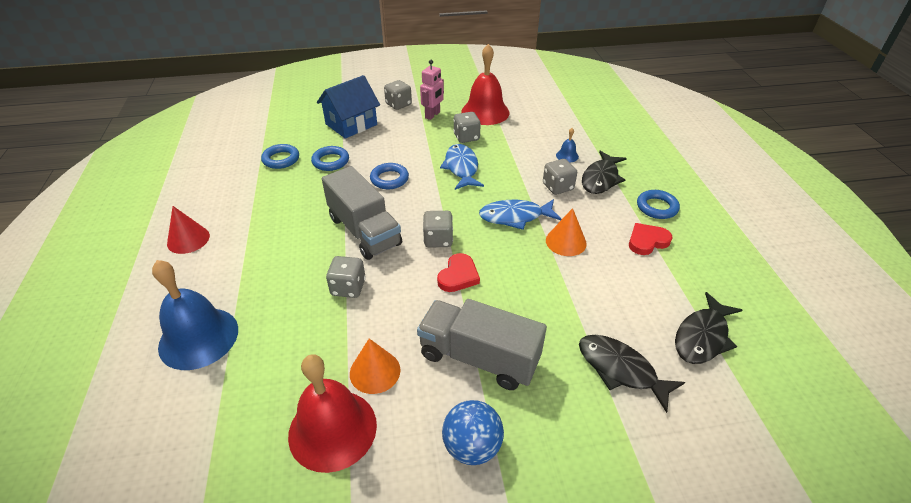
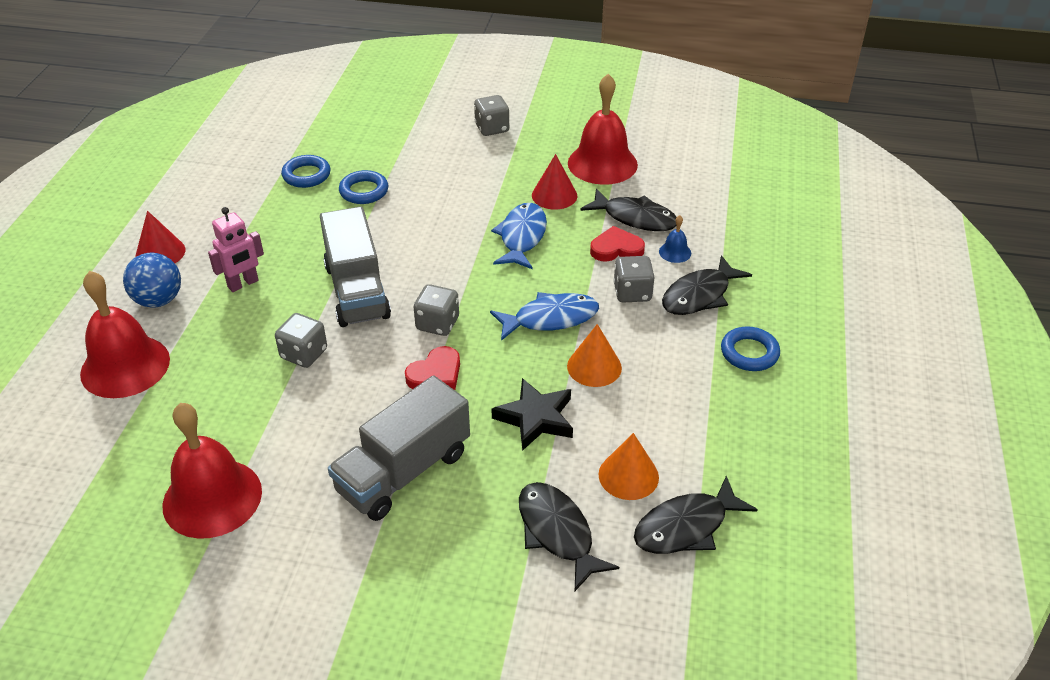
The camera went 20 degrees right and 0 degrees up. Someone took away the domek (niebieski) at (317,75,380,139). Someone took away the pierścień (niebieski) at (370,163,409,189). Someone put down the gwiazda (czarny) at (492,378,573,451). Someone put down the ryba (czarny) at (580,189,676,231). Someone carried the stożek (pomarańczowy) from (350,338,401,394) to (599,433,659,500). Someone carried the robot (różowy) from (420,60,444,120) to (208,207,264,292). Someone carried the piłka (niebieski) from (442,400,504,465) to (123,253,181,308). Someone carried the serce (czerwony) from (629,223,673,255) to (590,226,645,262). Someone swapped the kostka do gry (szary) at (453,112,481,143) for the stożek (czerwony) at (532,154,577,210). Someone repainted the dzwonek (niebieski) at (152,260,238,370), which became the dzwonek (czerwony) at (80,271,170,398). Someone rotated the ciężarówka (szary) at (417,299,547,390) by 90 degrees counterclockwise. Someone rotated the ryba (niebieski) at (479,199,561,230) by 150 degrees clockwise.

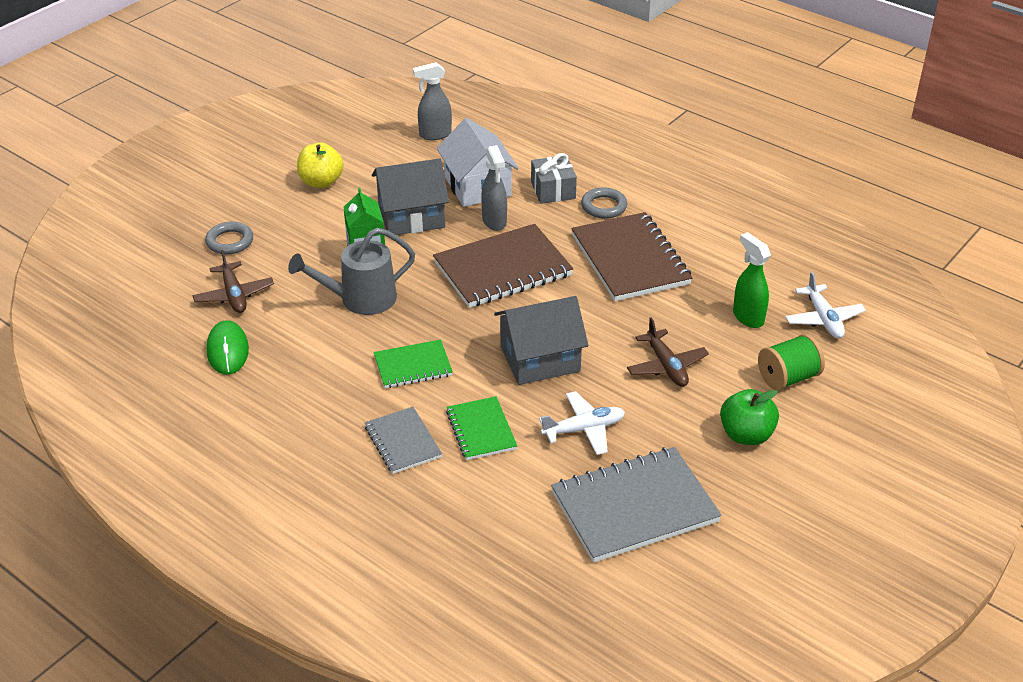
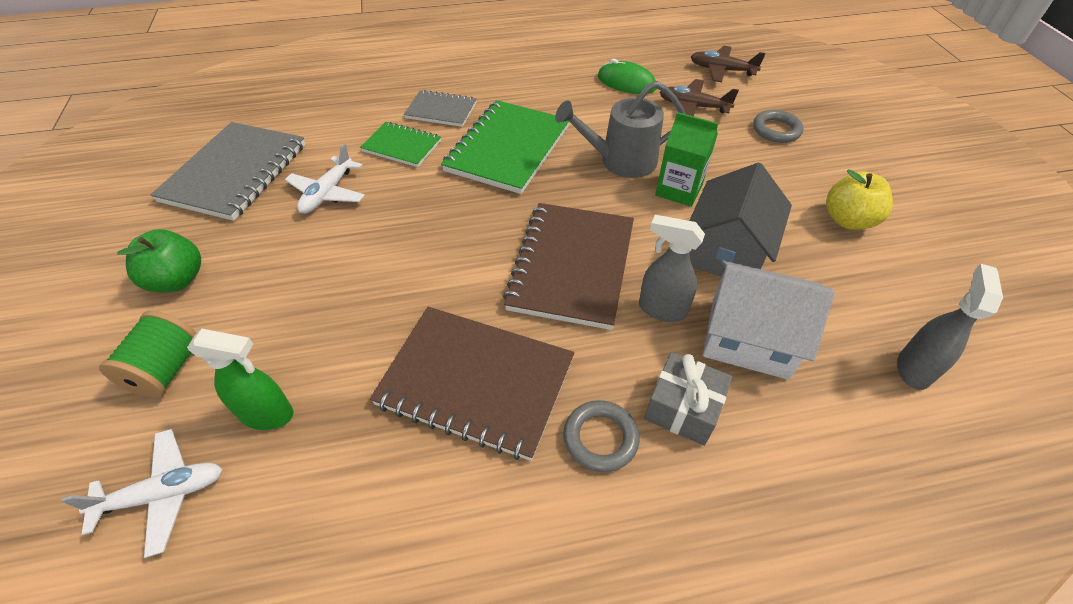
The camera went 130 degrees right and 10 degrees up. Someone took away the domek (szary) at (494,296,588,385). Someone carried the samolot (brązowy) from (627,317,709,387) to (691,46,766,82). Someone rotated the konewka (szary) at (288,228,415,315) by 120 degrees counterclockwise. Someone rotated the samolot (biały) at (785,272,866,338) by 135 degrees clockwise. Someone scaled the zeszyt (zielony) at (374,340,453,388) by 1.80.

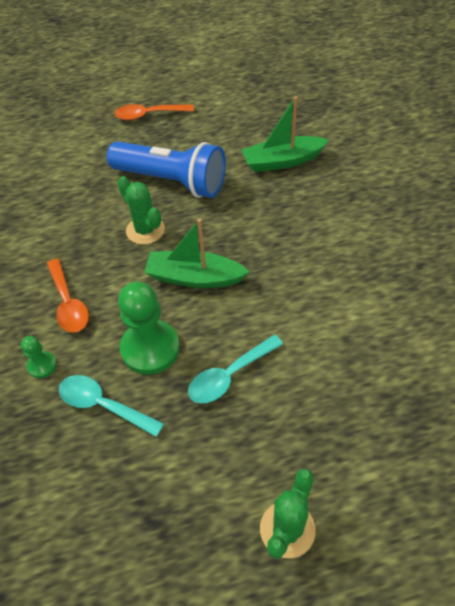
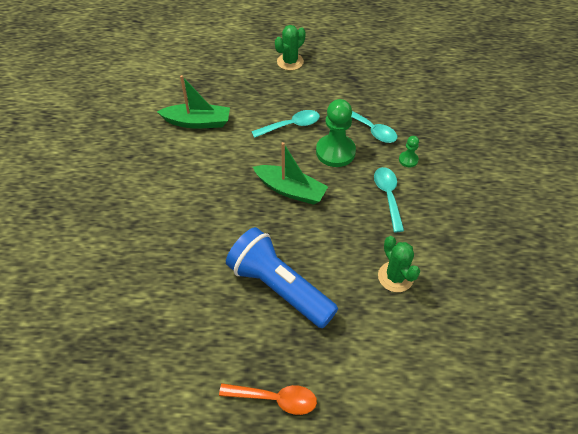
The camera went 165 degrees left and 0 degrees up. Someone carried the kaktus (zielony) from (118,176,165,245) to (378,236,420,292). Someone carried the łódka (zielony) from (241,96,329,172) to (157,75,230,128). Someone repainted the łyżka (pomarańczowy) at (47,258,89,333), which became the łyżka (turkusowy) at (374,167,404,232).

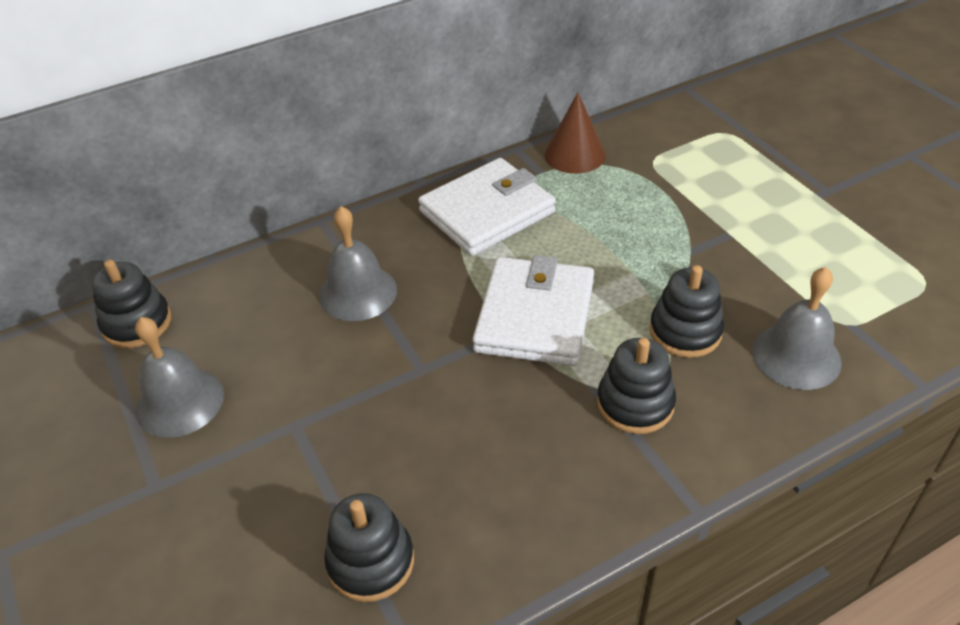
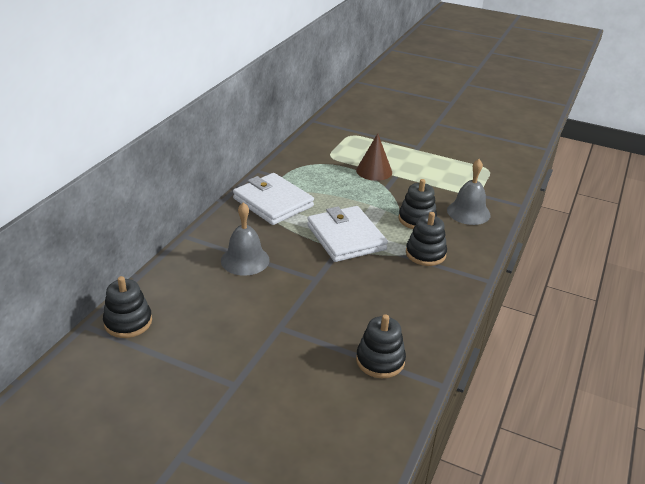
The camera went 40 degrees left and 10 degrees down. Someone took away the dzwonek (szary) at (135,317,224,438). Someone carried the stożek (brązowy) from (544,92,606,174) to (356,133,392,181). Someone rotated the portfel (biały) at (418,158,556,256) by 60 degrees counterclockwise.

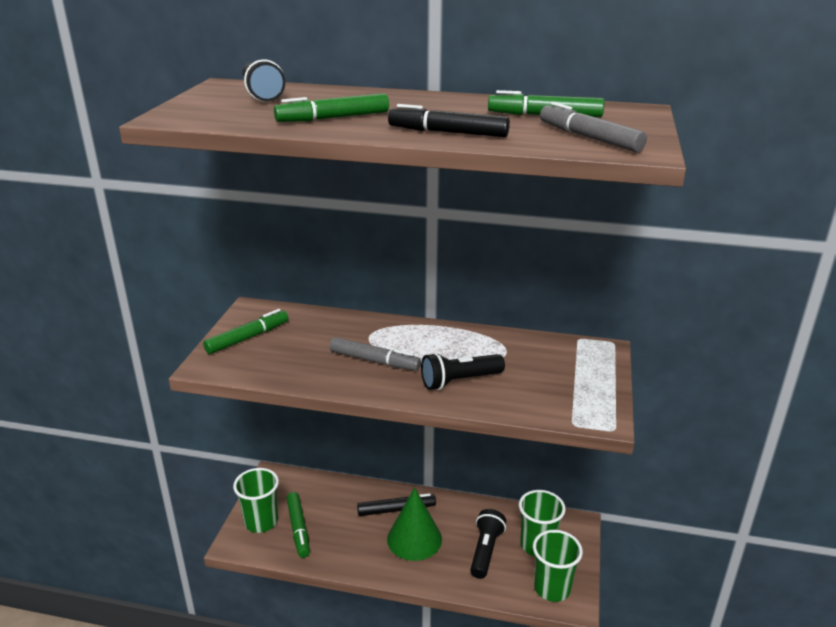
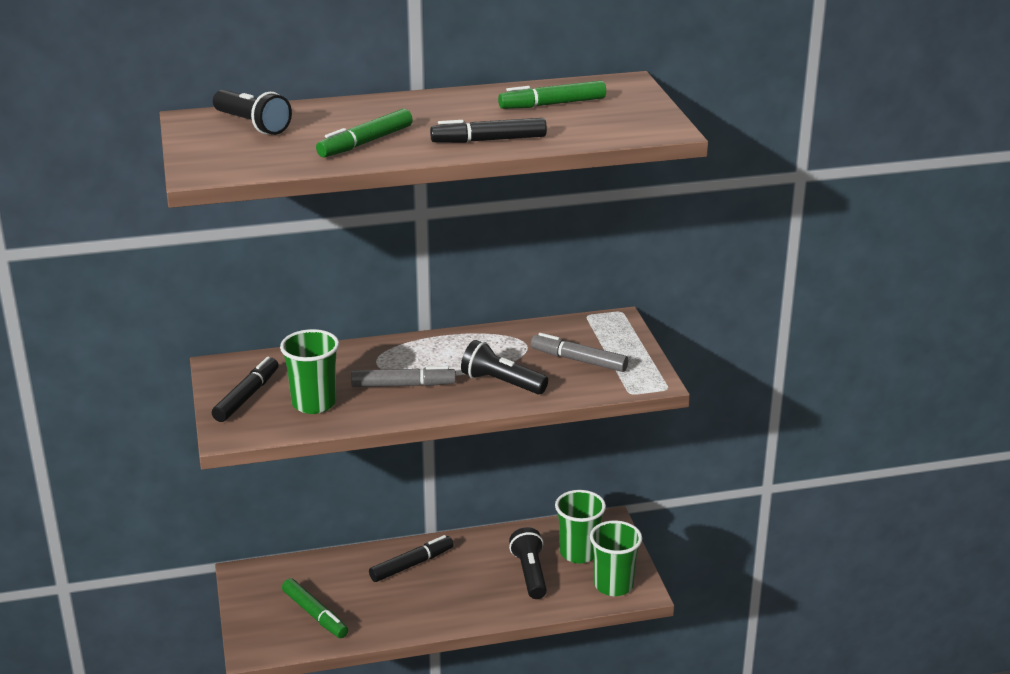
The camera went 25 degrees left and 0 degrees up. Someone took away the stożek (zielony) at (387,487,442,561). Someone carried the szklanka (zielony) from (233,468,279,533) to (280,329,339,414). Someone carried the flamaster (szary) from (540,102,647,152) to (531,333,628,372). Someone repainted the flamaster (zielony) at (203,309,288,354), which became the flamaster (czarny) at (212,357,279,422). Someone rotated the latarka (czarny) at (421,353,505,390) by 75 degrees clockwise.

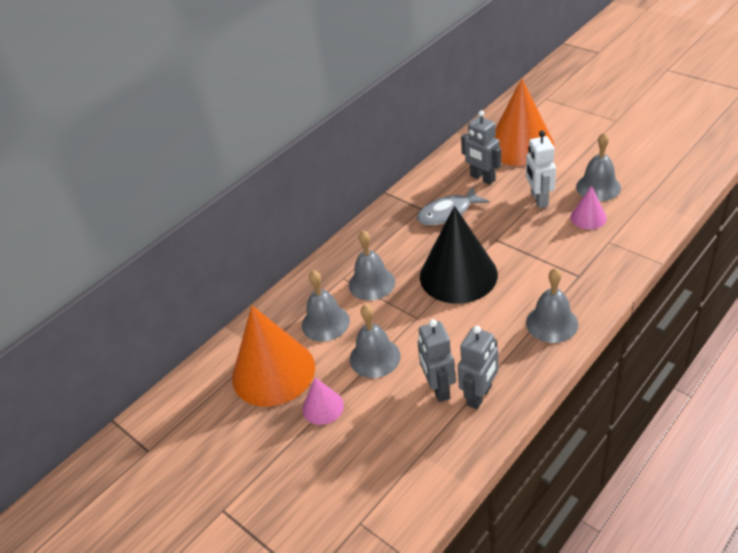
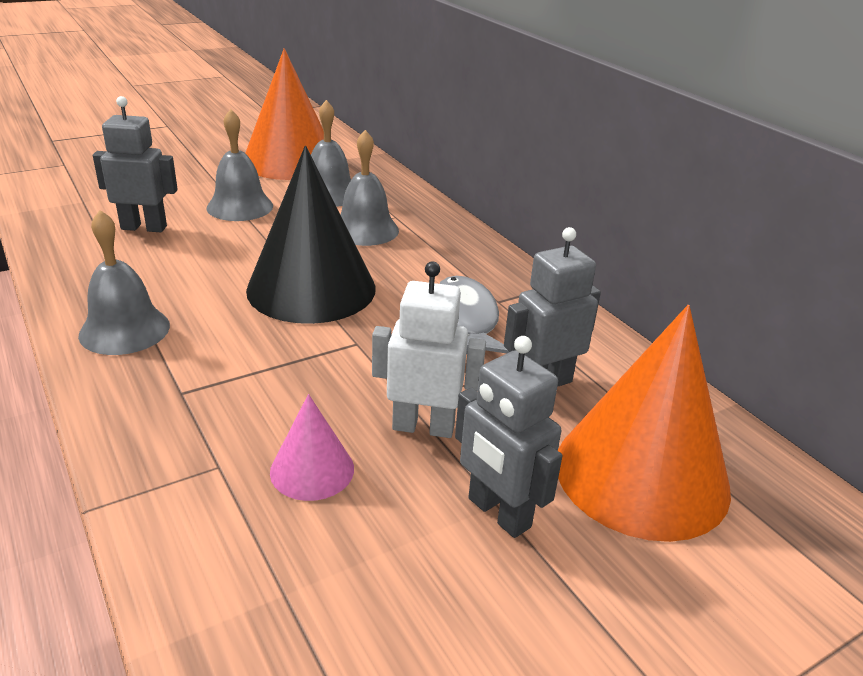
The camera went 100 degrees right and 10 degrees down. Someone took away the stożek (różowy) at (302,377,344,425). Someone took away the dzwonek (szary) at (576,133,621,201). Someone carried the robot (szary) from (458,326,498,409) to (455,336,562,538).

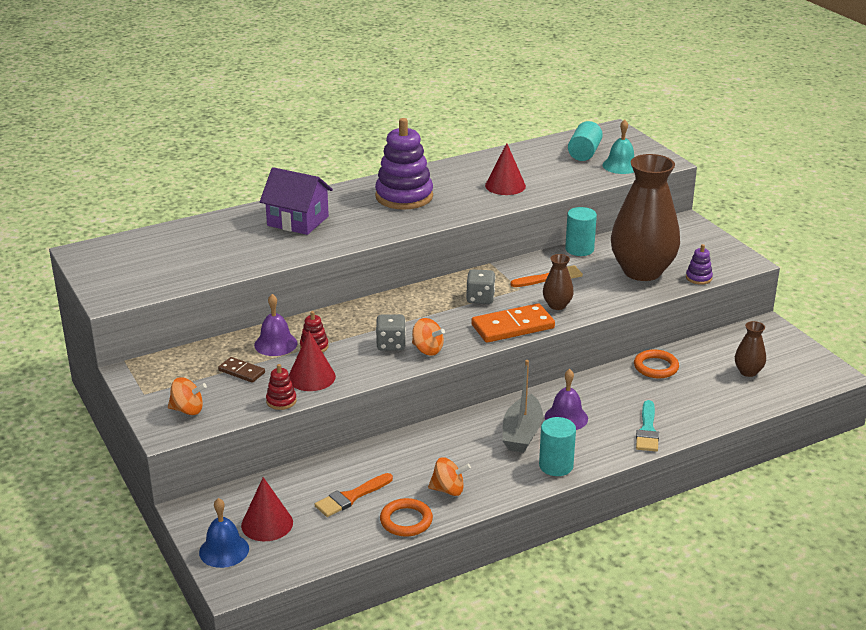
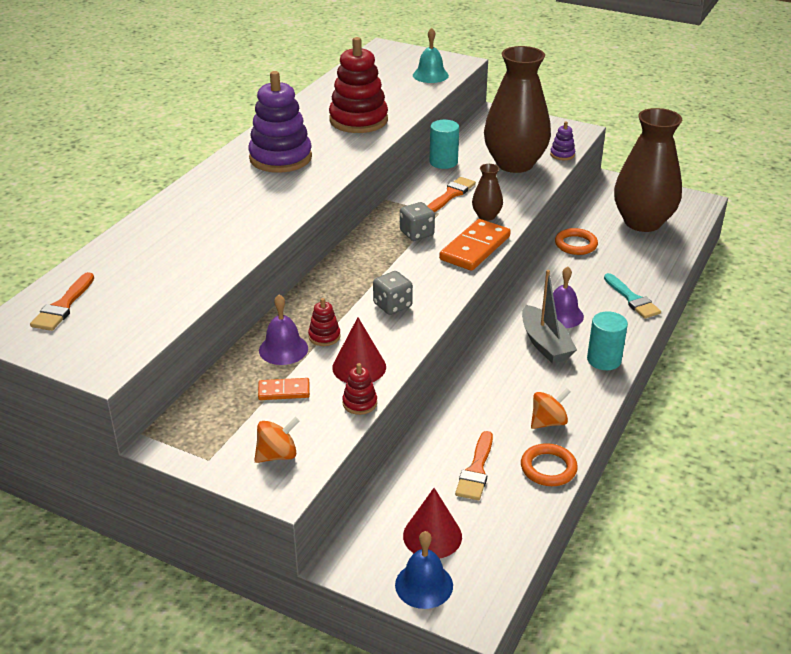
The camera went 35 degrees left and 5 degrees up. Someone took away the domek (fioletowy) at (260,167,333,235). Someone took away the bączek (pomarańczowy) at (412,318,445,356). Someone took away the walec (turkusowy) at (568,121,603,161). Someone put down the pędzel (pomarańczowy) at (30,272,94,331). Someone swapped the stożek (czerwony) at (485,143,526,195) for the zabawka nakładanka (czerwony) at (329,37,388,133). Someone repainted the kostka domina (brązowy) at (218,357,265,383), which became the kostka domina (pomarańczowy) at (258,378,310,400). Someone scaled the wazon (brązowy) at (735,321,766,377) by 2.31.

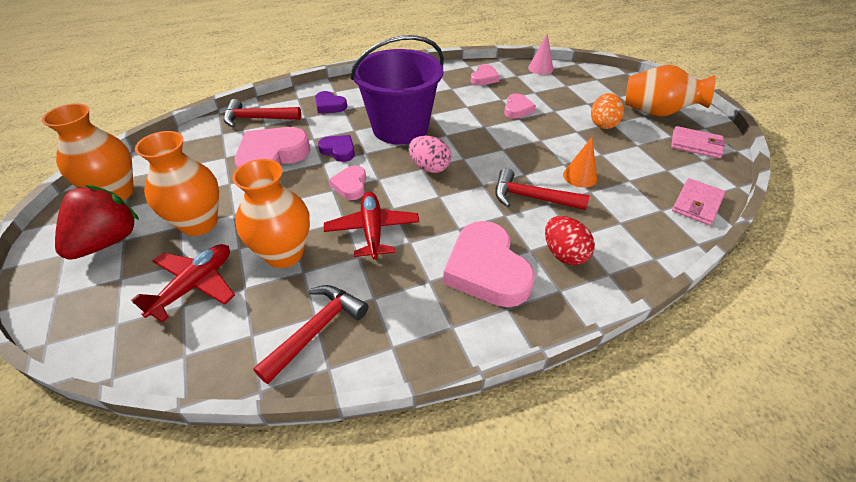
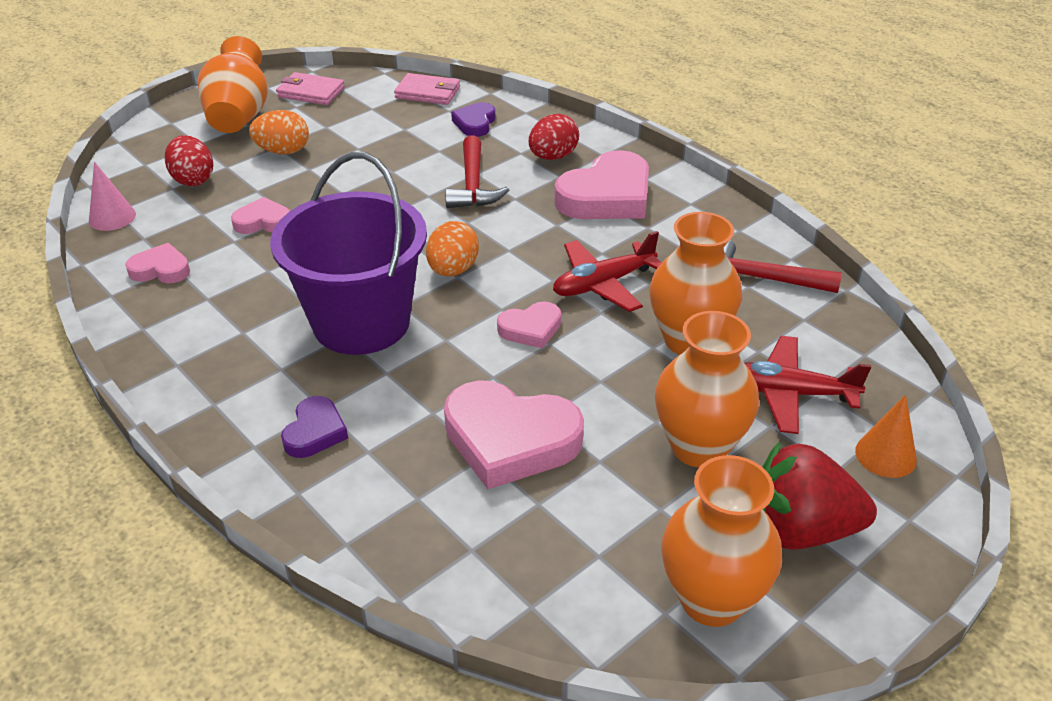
The camera went 110 degrees left and 5 degrees down. Someone took away the młotek (czerwony) at (224,99,301,128). Someone put down the jajko (czerwony) at (165,135,213,186). Someone carried the serce (fioletowy) from (318,135,355,162) to (451,102,495,137). Someone carried the stożek (pomarańczowy) from (563,137,597,188) to (855,395,917,478). Someone repainted the jajko (różowy) at (409,136,451,173), which became the jajko (pomarańczowy) at (426,221,479,276). Someone rotated the portfel (różowy) at (671,126,726,158) by 75 degrees counterclockwise.

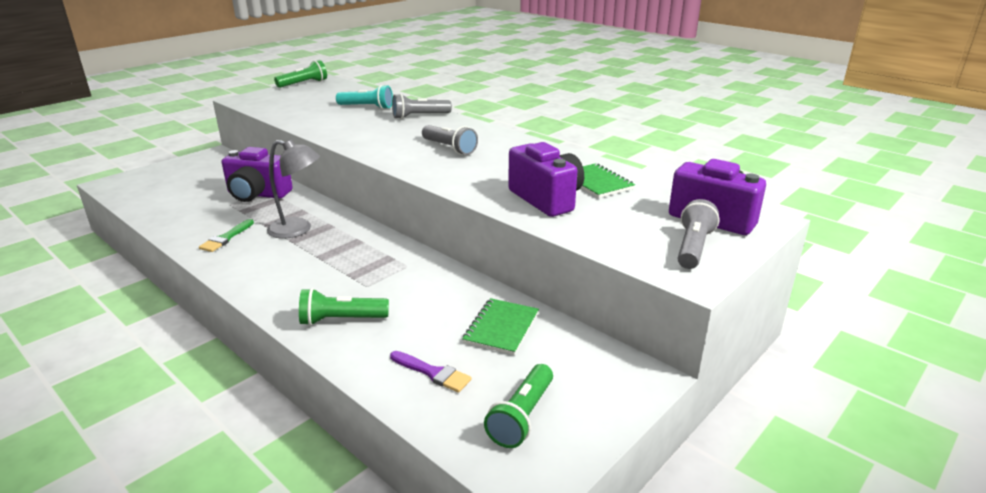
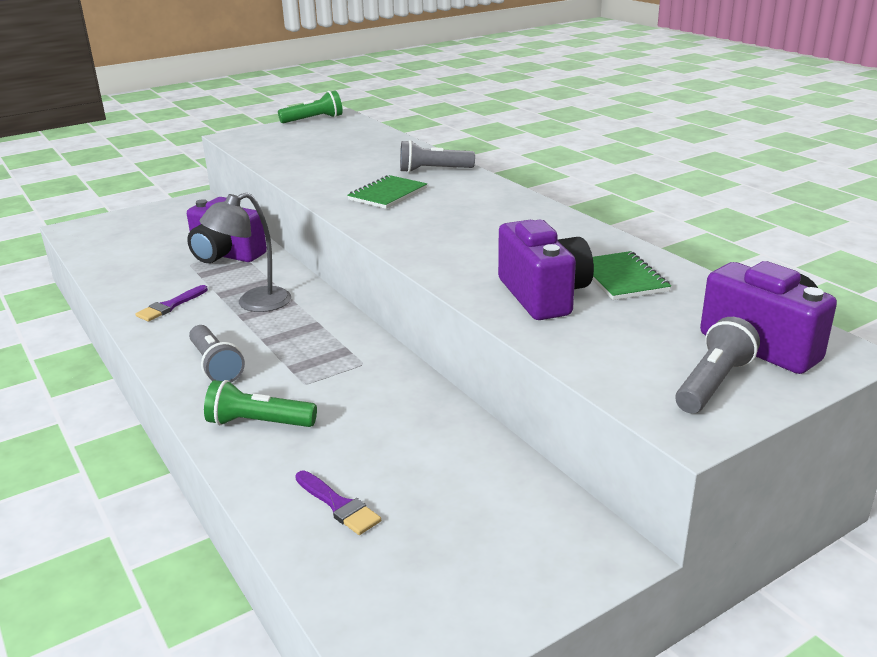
The camera went 15 degrees right and 0 degrees up. Someone took away the latarka (turkusowy) at (336,85,393,109). Someone took away the latarka (zielony) at (484,364,553,448). Someone carried the latarka (szary) from (422,125,478,155) to (189,325,245,383). Someone carried the zeszyt (zielony) from (462,298,539,355) to (347,175,427,209). Someone repainted the pędzel (zielony) at (199,219,254,252), which became the pędzel (fioletowy) at (135,285,208,322). Someone rotated the lampka (szary) at (267,139,320,239) by 120 degrees clockwise.

